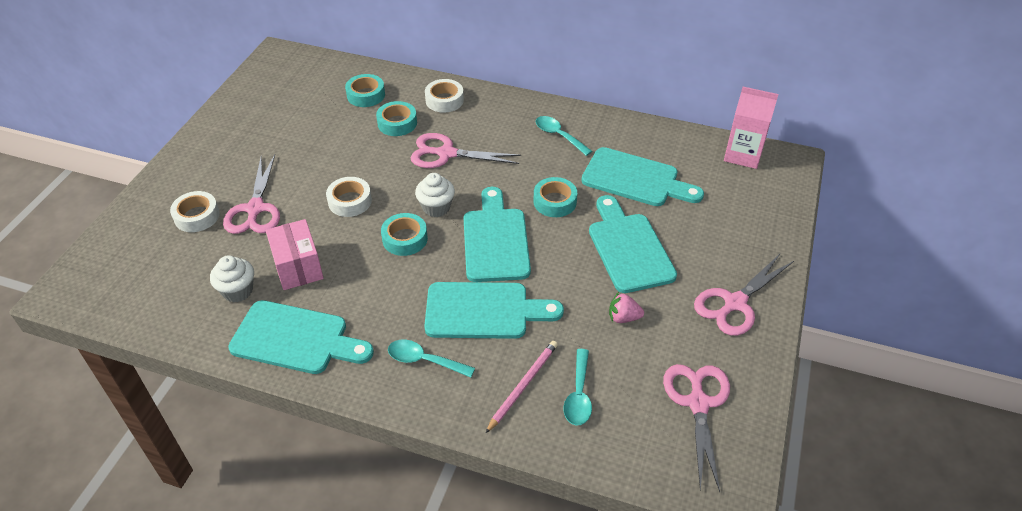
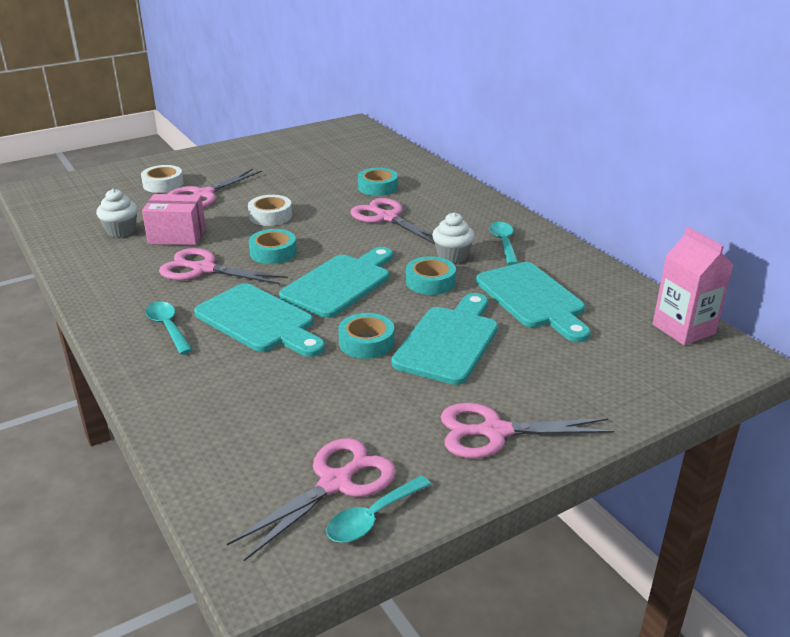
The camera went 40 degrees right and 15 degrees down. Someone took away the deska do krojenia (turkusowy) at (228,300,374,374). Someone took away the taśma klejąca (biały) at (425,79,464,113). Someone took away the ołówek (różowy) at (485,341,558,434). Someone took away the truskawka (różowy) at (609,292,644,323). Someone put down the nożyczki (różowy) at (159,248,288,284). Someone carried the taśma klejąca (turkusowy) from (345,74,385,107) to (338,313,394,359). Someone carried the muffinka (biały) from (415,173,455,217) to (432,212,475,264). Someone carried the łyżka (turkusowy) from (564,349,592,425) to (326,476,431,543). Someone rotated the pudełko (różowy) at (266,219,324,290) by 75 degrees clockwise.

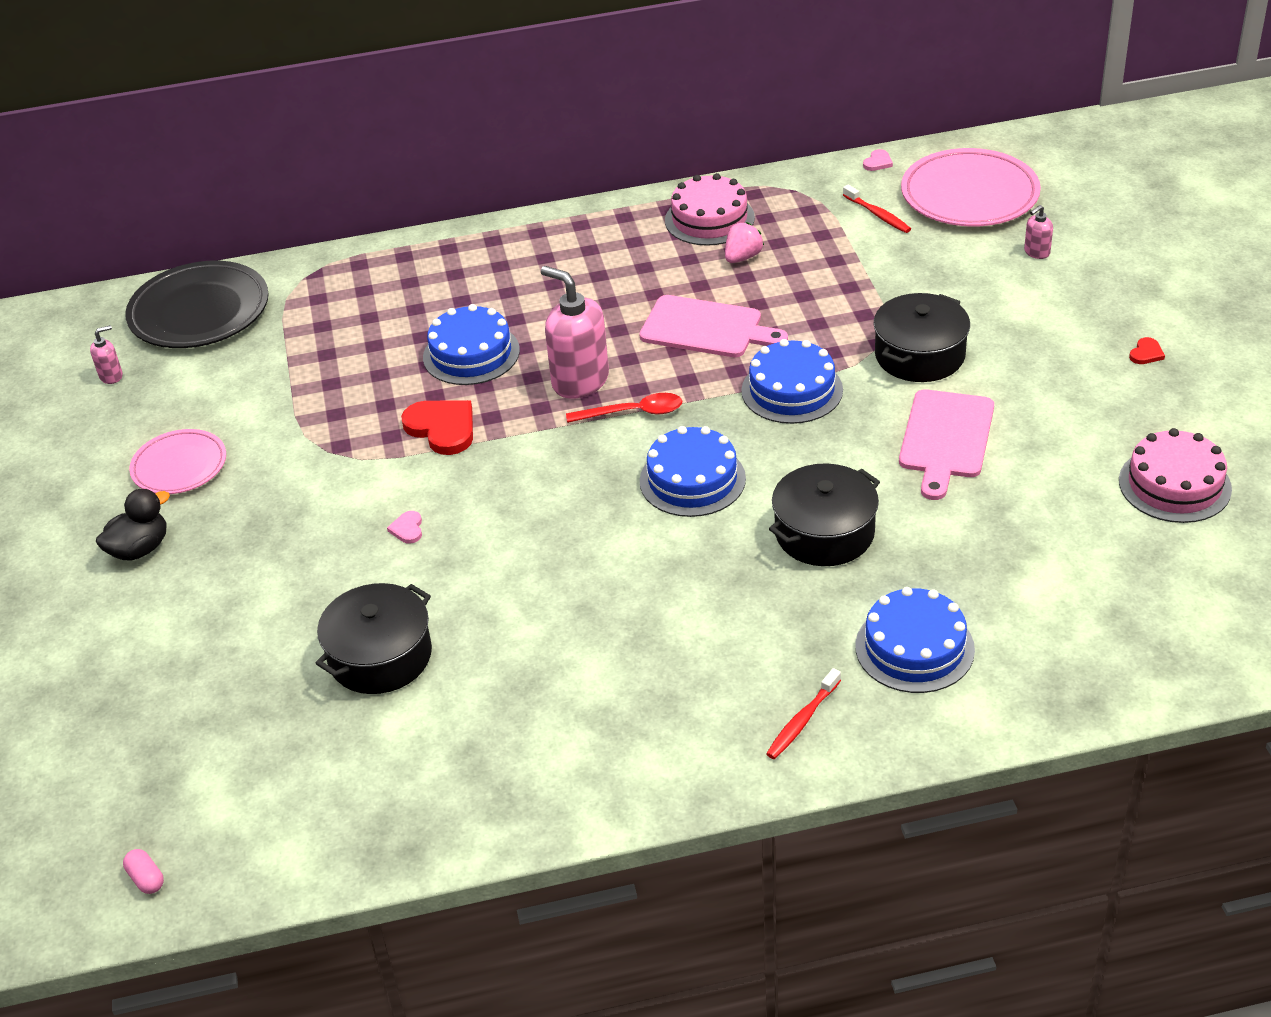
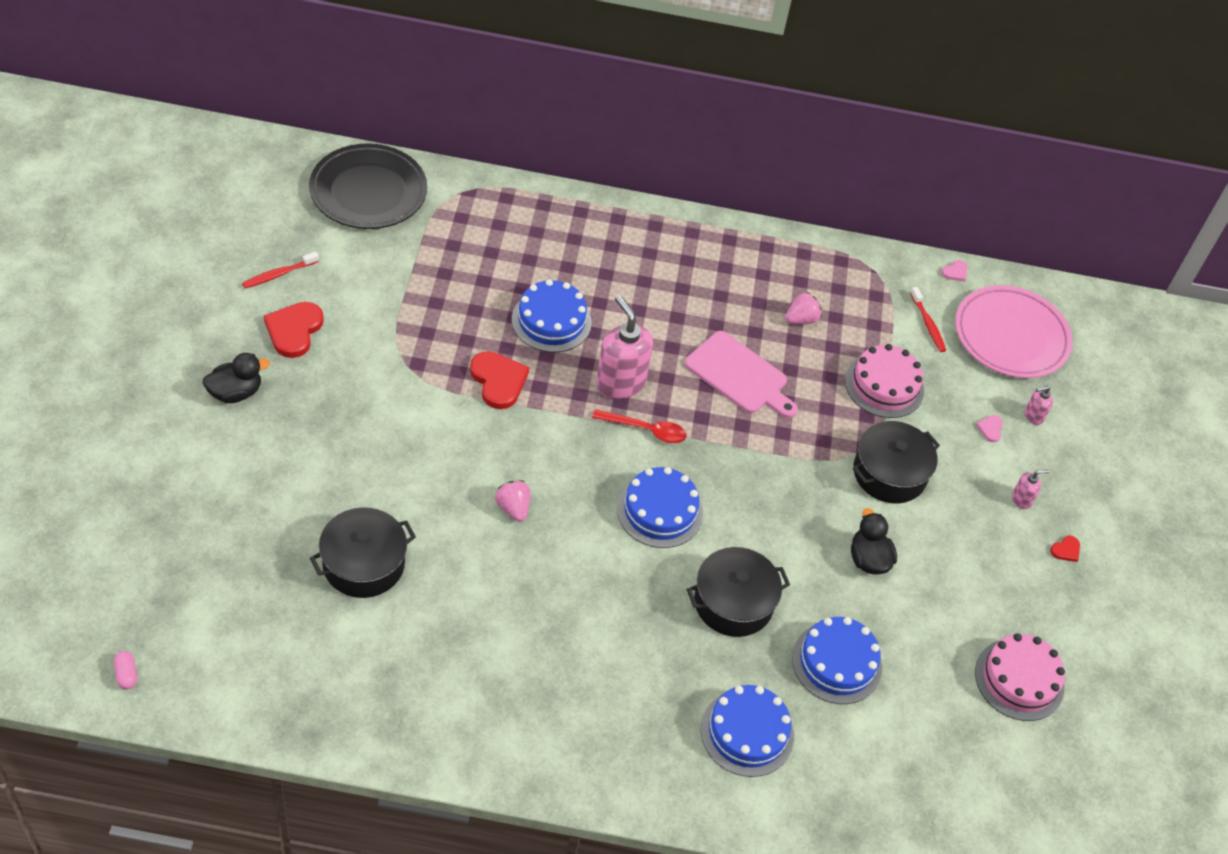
The camera went 10 degrees right and 10 degrees up. Someone put down the truskawka (różowy) at (495,480,530,522). Someone carried the dozownik mydła (różowy) from (90,325,123,384) to (1012,470,1050,509). Someone carried the serce (różowy) from (387,511,422,544) to (976,415,1003,442). Someone carried the tort (różowy) from (665,173,755,246) to (845,344,924,418). Someone carried the tort (niebieski) from (741,339,843,424) to (792,617,882,704). Someone carried the szczoteczka do zębów (czerwony) from (766,668,841,759) to (242,252,319,288). Someone swapped the talerz (różowy) at (129,429,226,494) for the serce (czerwony) at (264,302,324,358). Someone swapped the deska do krojenia (różowy) at (899,389,994,500) for the kaczka (czarny) at (851,508,897,574).

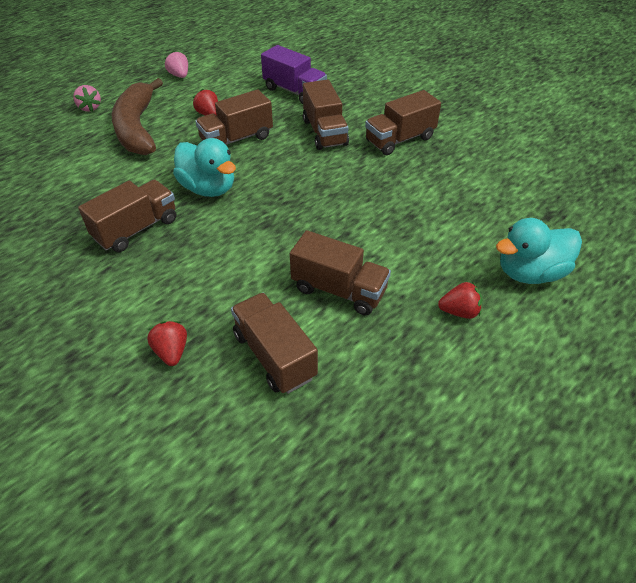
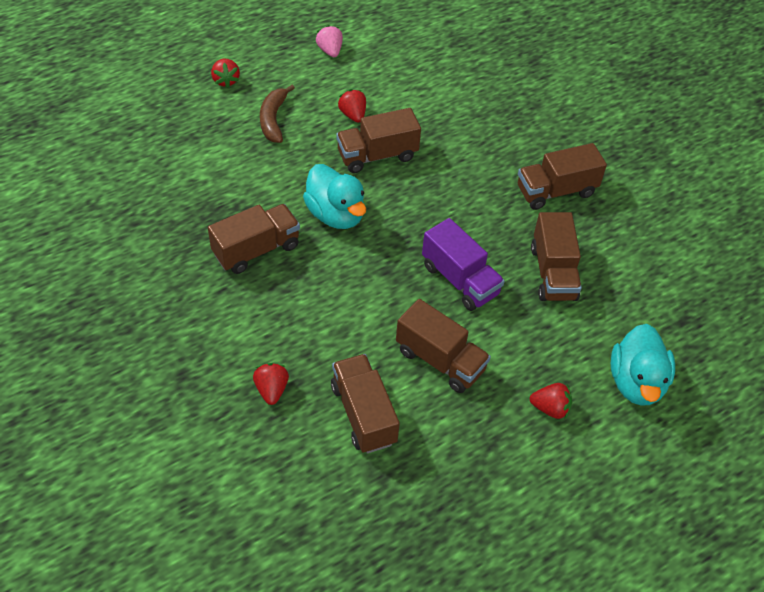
The camera went 10 degrees right and 5 degrees up. Someone carried the ciężarówka (fioletowy) from (261,45,327,104) to (422,218,505,311). Someone carried the ciężarówka (brązowy) from (303,80,349,150) to (531,212,582,301). Someone repainted the truskawka (różowy) at (73,85,101,112), which became the truskawka (czerwony) at (211,59,240,88). Someone rotated the kaczka (turkusowy) at (496,218,582,284) by 75 degrees counterclockwise. Someone scaled the banan (brązowy) at (112,78,163,155) by 0.57.

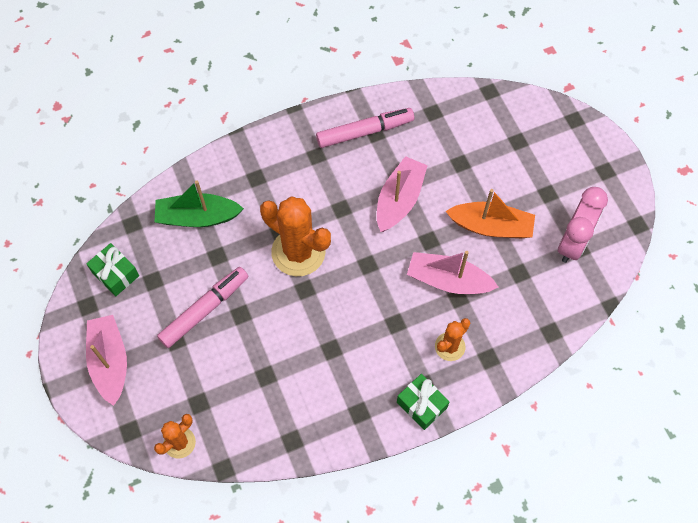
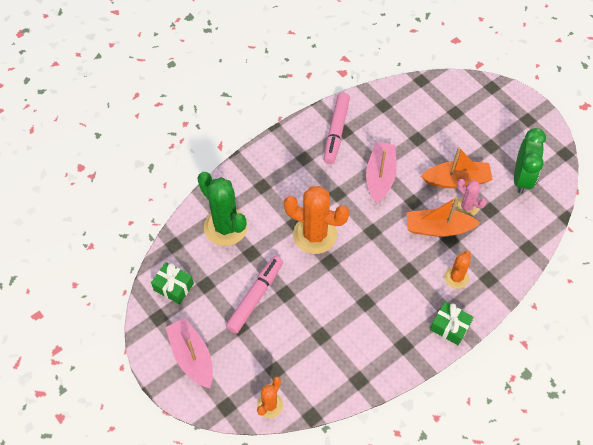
The camera went 15 degrees left and 5 degrees down. Someone put down the kaktus (różowy) at (455,179,487,216). Someone swapped the łódka (zielony) at (154,180,244,227) for the kaktus (zielony) at (197,172,248,246). Someone repainted the łódka (różowy) at (407,251,499,294), which became the łódka (pomarańczowy) at (407,197,480,237). Someone repainted the budzik (różowy) at (558,187,608,263), which became the budzik (zielony) at (514,128,546,194). Someone rotated the flamaster (różowy) at (316,108,414,148) by 135 degrees clockwise.

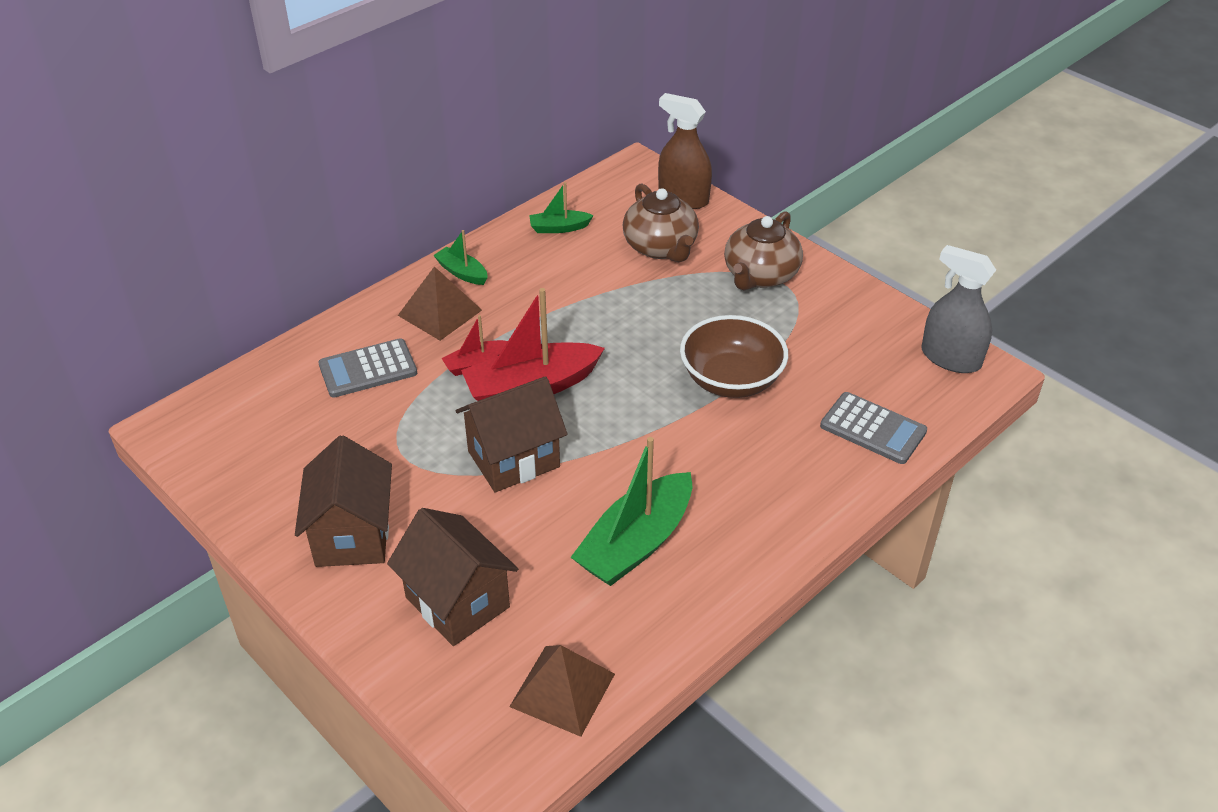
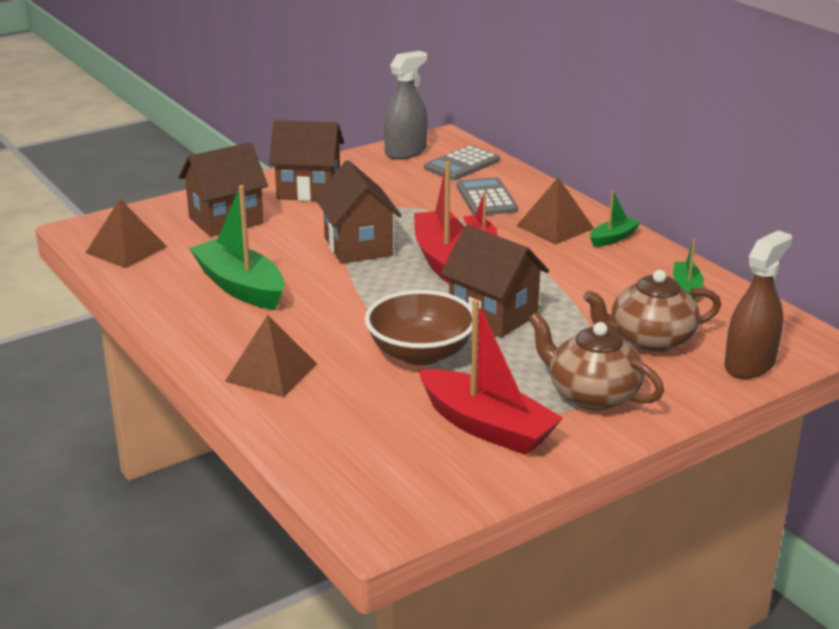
The camera went 100 degrees right and 15 degrees down. Someone put down the piramida (brązowy) at (225,315,317,397). Someone put down the łódka (czerwony) at (419,299,563,455). Someone put down the domek (brązowy) at (440,225,549,338). Someone carried the kalkulator (szary) from (820,392,927,464) to (424,145,500,180). Someone carried the spryskiwacz (szary) from (921,245,996,373) to (384,51,428,160).

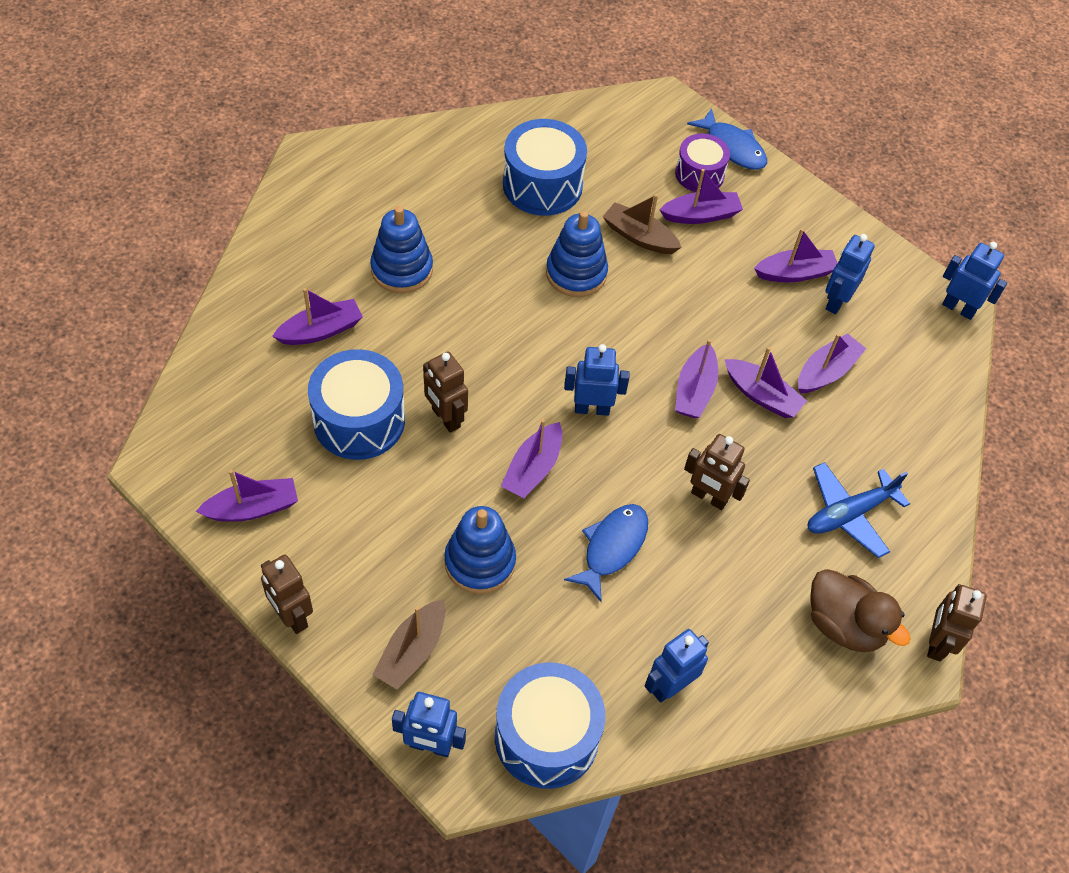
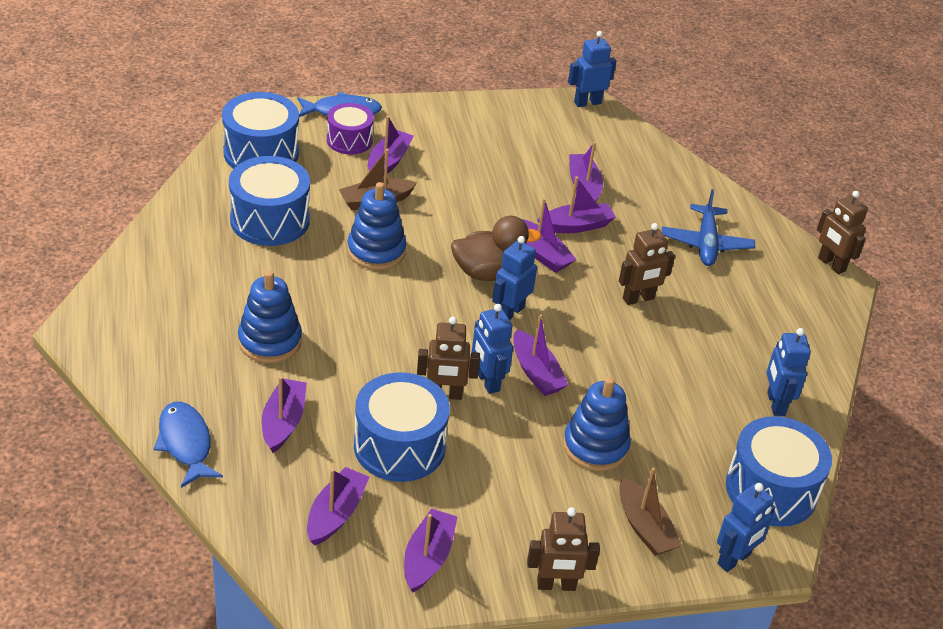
The camera went 55 degrees left and 15 degrees down. Someone put down the bęben (niebieski) at (222,92,299,169). Someone carried the ryba (niebieski) from (564,504,648,602) to (154,402,223,488). Someone carried the łódka (fioletowy) from (754,228,837,282) to (307,467,369,546). Someone carried the kaczka (brązowy) from (810,569,911,652) to (451,216,541,281). Someone carried the robot (niebieski) from (825,234,875,314) to (472,304,513,394).

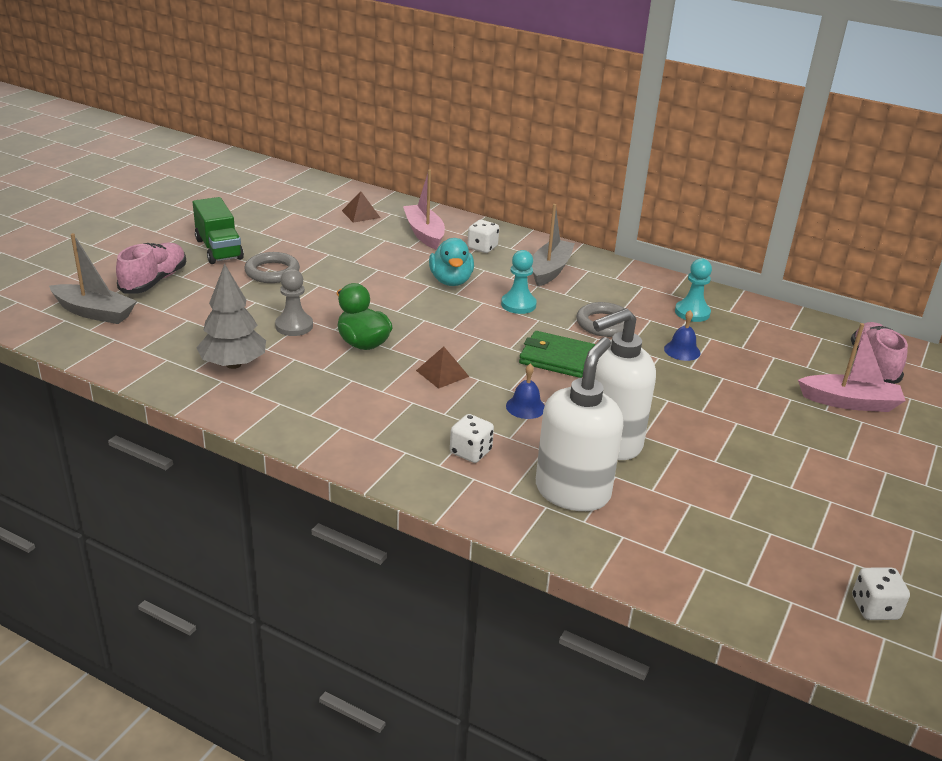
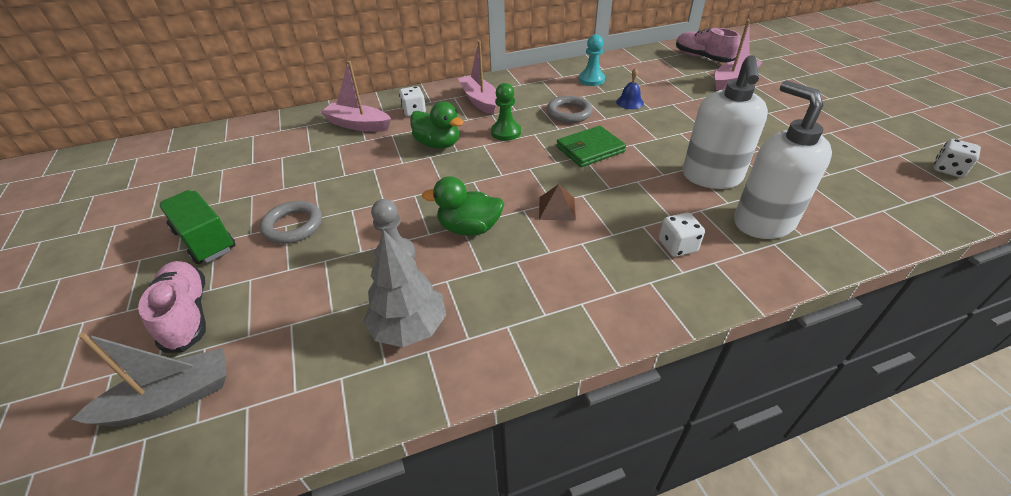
The camera went 45 degrees left and 10 degrees up. Someone took away the piramida (brązowy) at (342,191,381,223). Someone took away the dzwonek (niebieski) at (506,364,545,419). Someone repainted the kaczka (turkusowy) at (429,238,474,286), which became the kaczka (zielony) at (410,102,464,149). Someone repainted the pionek (turkusowy) at (501,250,537,314), which became the pionek (zielony) at (491,83,521,141). Someone repainted the łódka (szary) at (531,204,575,286), which became the łódka (różowy) at (458,40,497,115). Someone rotated the ciężarówka (zielony) at (193,197,244,264) by 150 degrees counterclockwise.

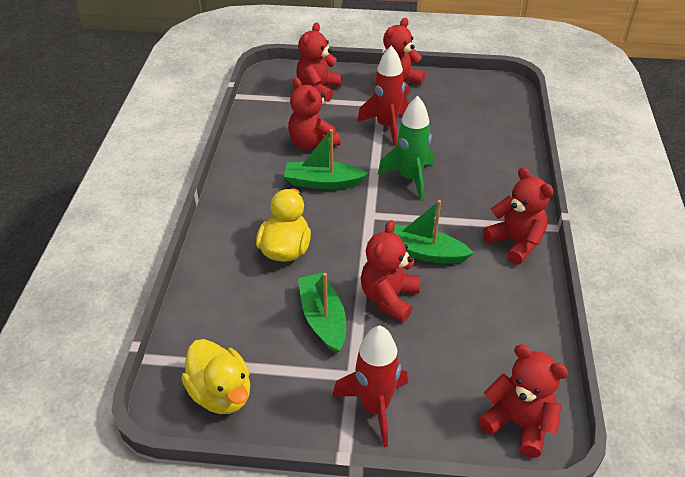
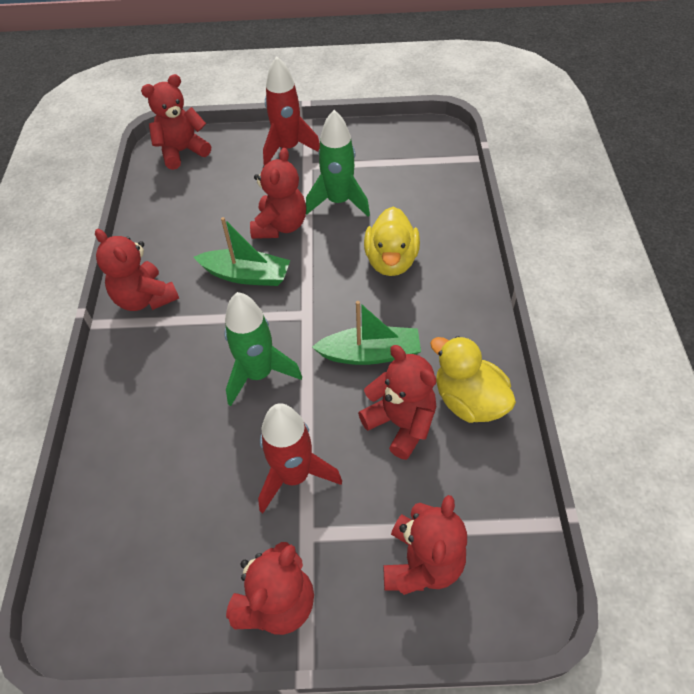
The camera went 175 degrees right and 10 degrees up. Someone carried the kaczka (żółty) from (182,339,250,414) to (430,336,516,423). Someone swapped the łódka (zielony) at (298,273,346,354) for the rakieta (zielony) at (306,110,370,217). Someone rotated the miś (czerwony) at (478,344,569,458) by 120 degrees clockwise.

